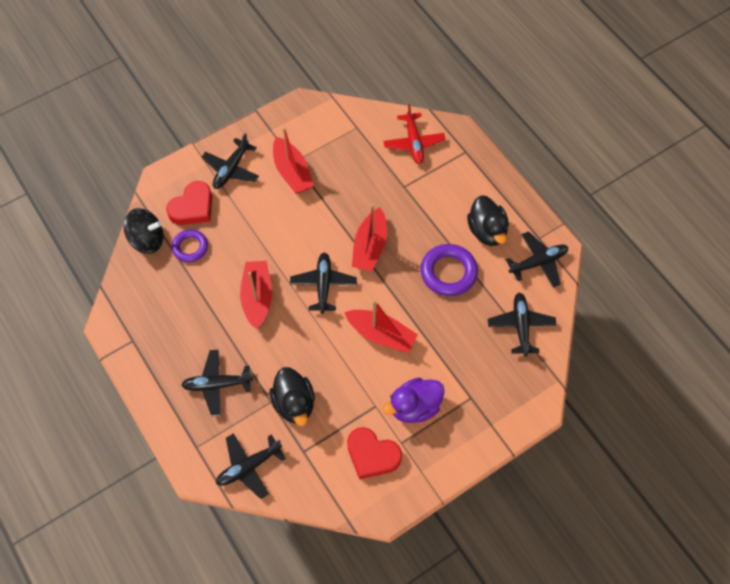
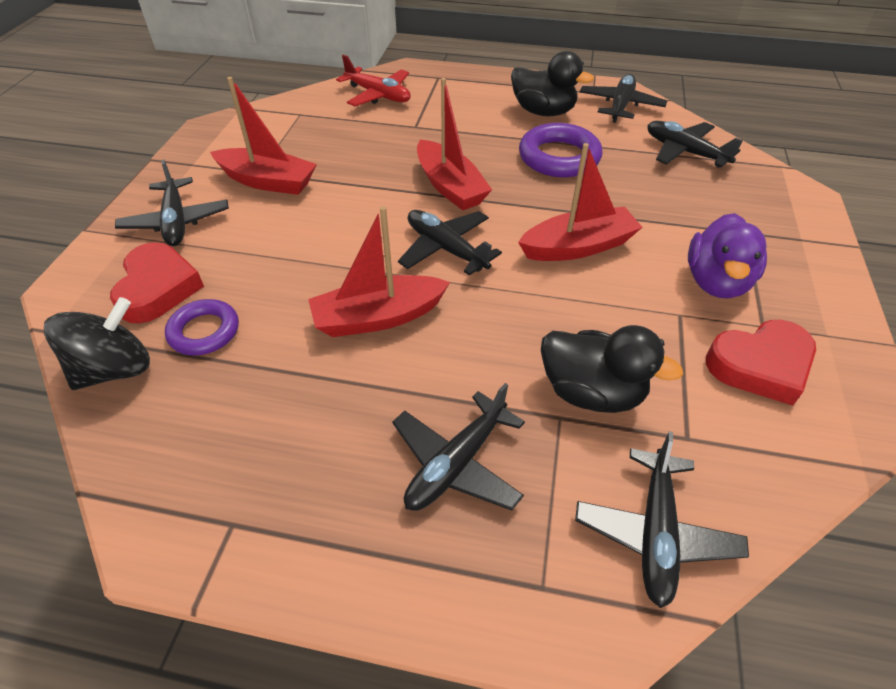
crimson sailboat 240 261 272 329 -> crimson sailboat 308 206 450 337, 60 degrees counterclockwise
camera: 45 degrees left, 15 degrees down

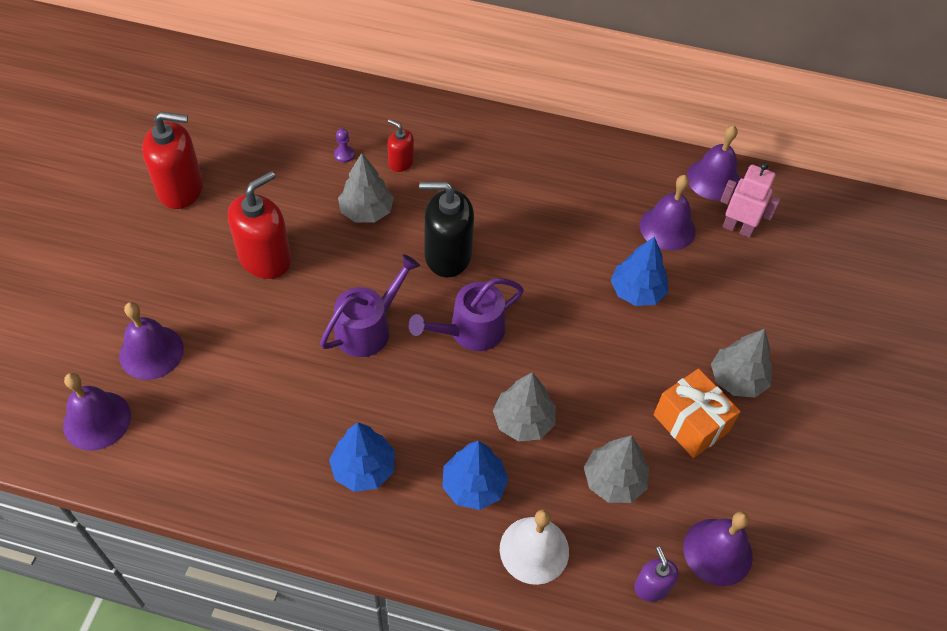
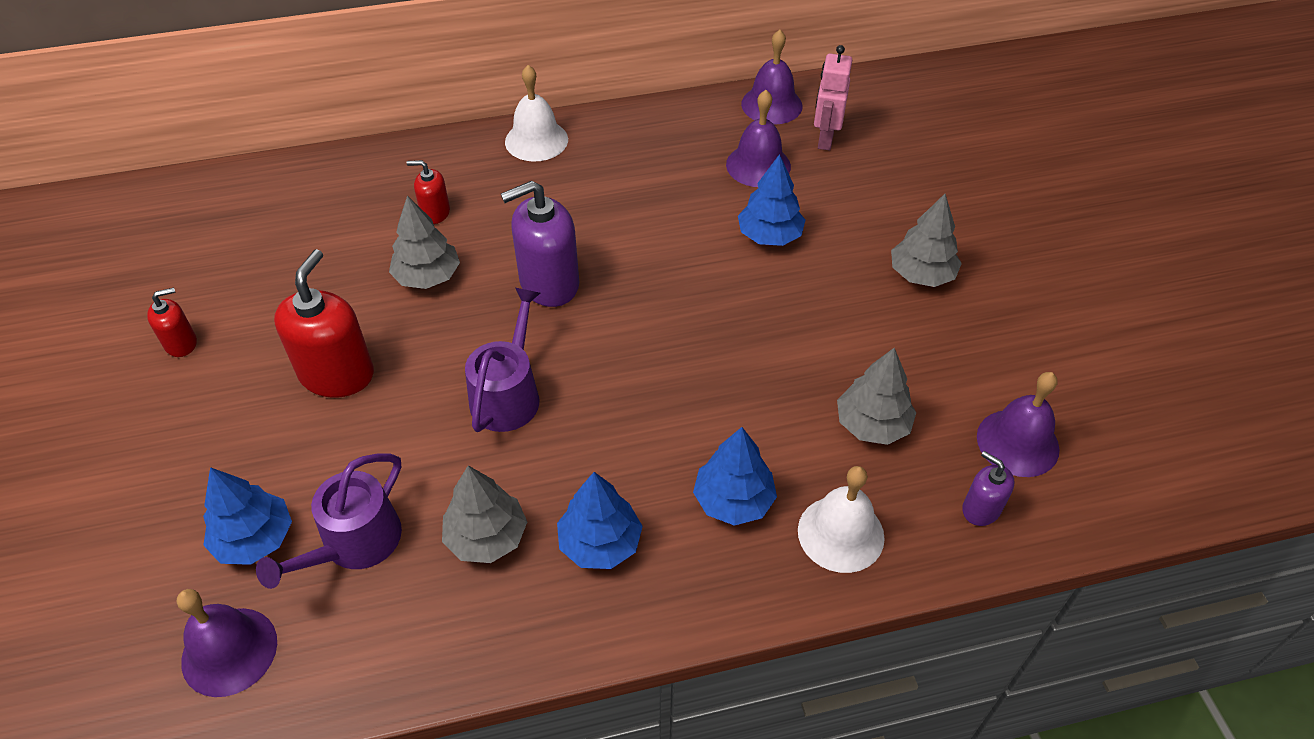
crimson soap pump 142 112 203 209 -> crimson soap pump 147 287 197 357, x0.53
royal purple hand bell 119 302 184 380 -> royal blue fir tree 203 467 292 565
royal purple watering pot 409 278 524 351 -> royal purple watering pot 256 453 402 589, shifted
grey fir tree 493 372 556 442 -> grey fir tree 442 465 527 563, shifted
ebony soap pump 419 181 474 277 -> royal purple soap pump 501 181 579 307
none -> snow-white hand bell 505 65 568 161
pink robot 720 162 780 238 -> pink robot 814 45 852 150, 75 degrees counterclockwise
royal purple pawn 334 128 355 163 -> none
orange wrapped gift 654 368 741 458 -> none
camera: 25 degrees left, 5 degrees down

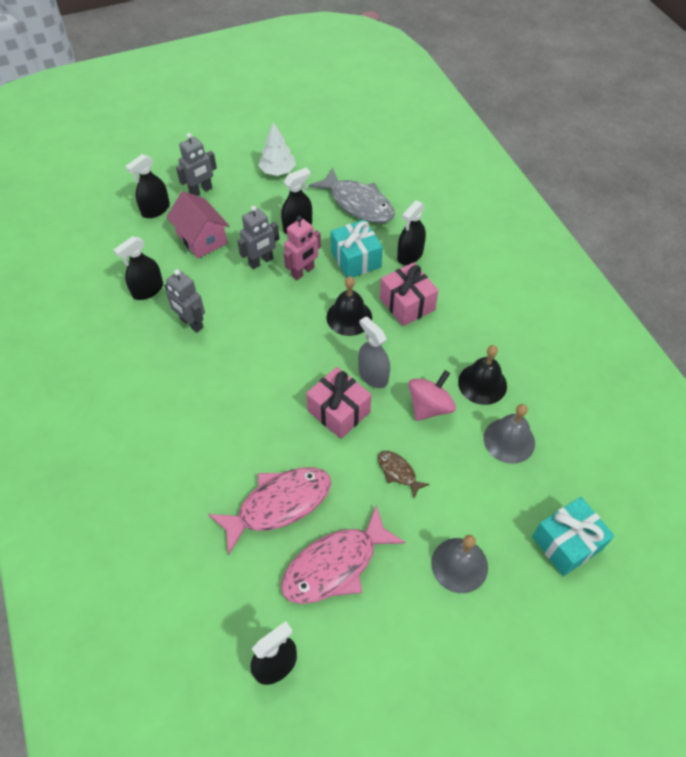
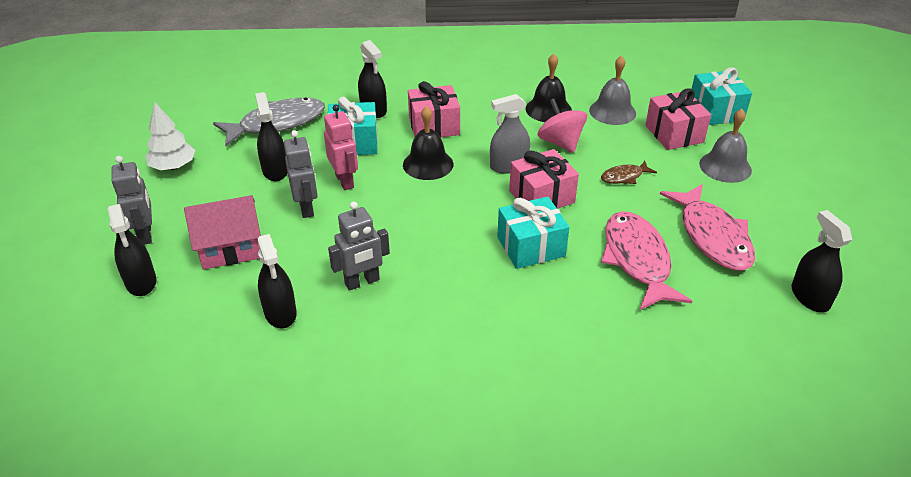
none -> aqua wrapped gift 497 197 569 269
none -> pink wrapped gift 645 88 711 150
camera: 70 degrees left, 15 degrees down

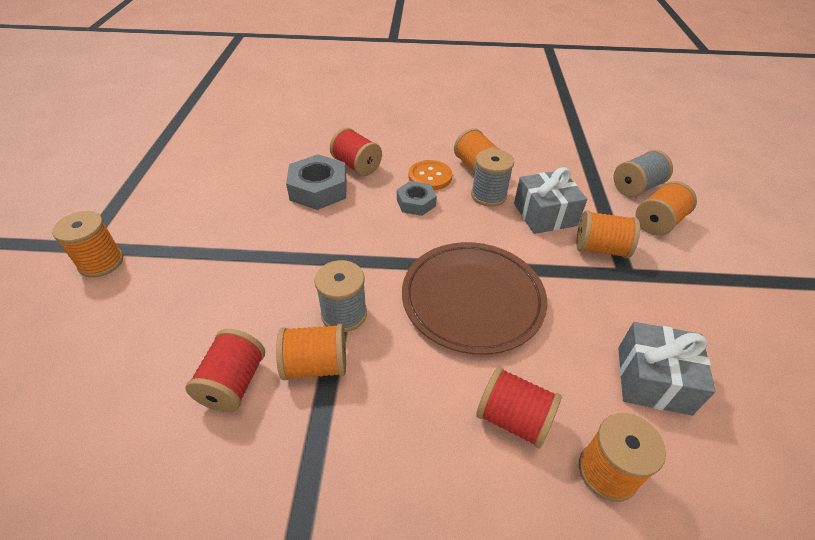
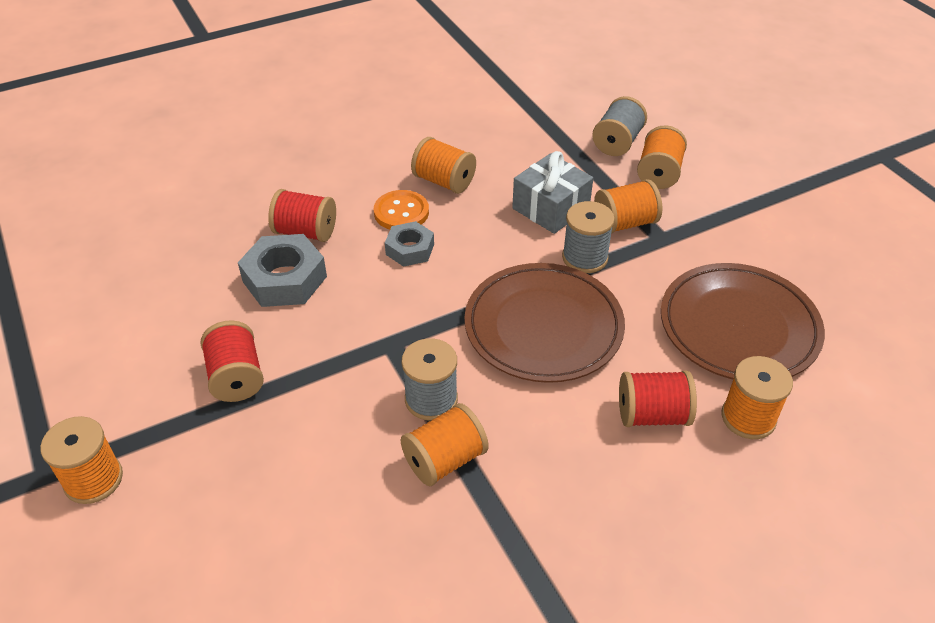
crimson bobbin 185 329 265 412 -> crimson bobbin 200 320 264 402, shifted
grey bobbin 471 149 514 207 -> grey bobbin 562 201 615 273, shifted
grey wrapped gift 618 322 716 415 -> russet plate 661 263 825 379
camera: 30 degrees left, 0 degrees up

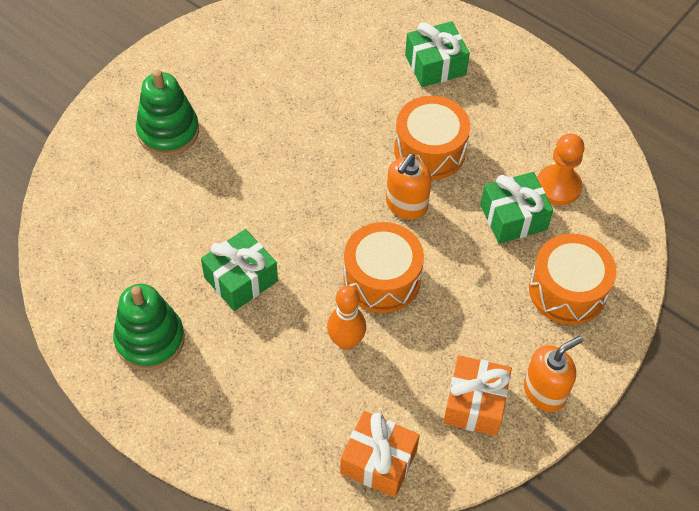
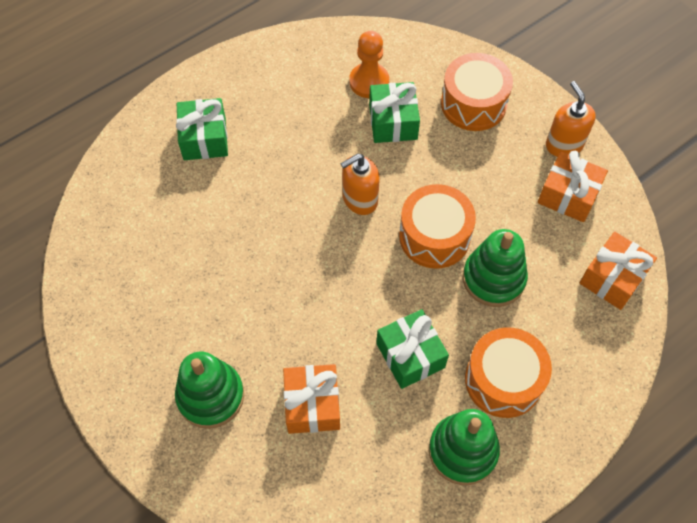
none -> orange wrapped gift 283 364 340 434
orange soap pump 386 154 432 219 -> orange soap pump 341 154 380 215, 105 degrees clockwise
orange bowling pin 327 286 366 350 -> emerald stacking rings 463 229 528 307
orange drum 394 96 471 180 -> orange drum 465 327 552 418, shifted
camera: 75 degrees left, 5 degrees up

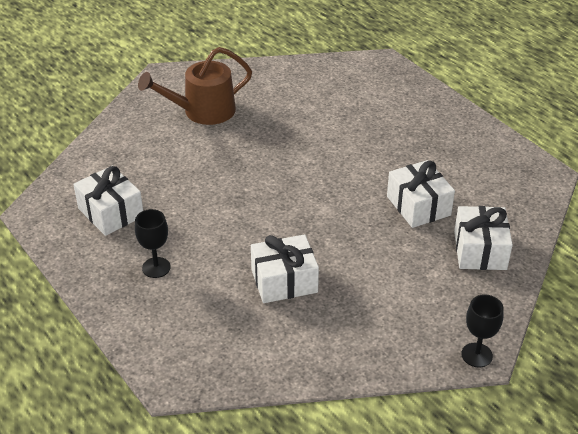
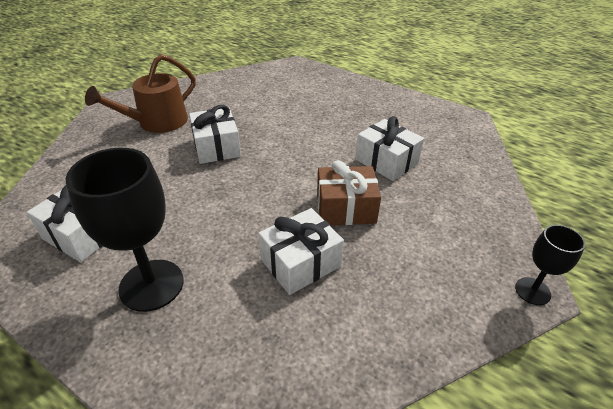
ebony chalice 135 209 171 278 -> ebony chalice 66 148 184 312, x1.87
snow-white wrapped gift 454 206 513 270 -> snow-white wrapped gift 189 105 241 164, shifted
none -> russet wrapped gift 317 160 381 225
camera: 20 degrees left, 0 degrees up

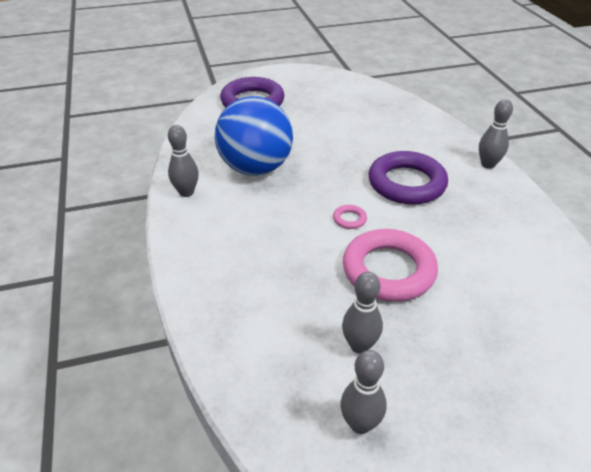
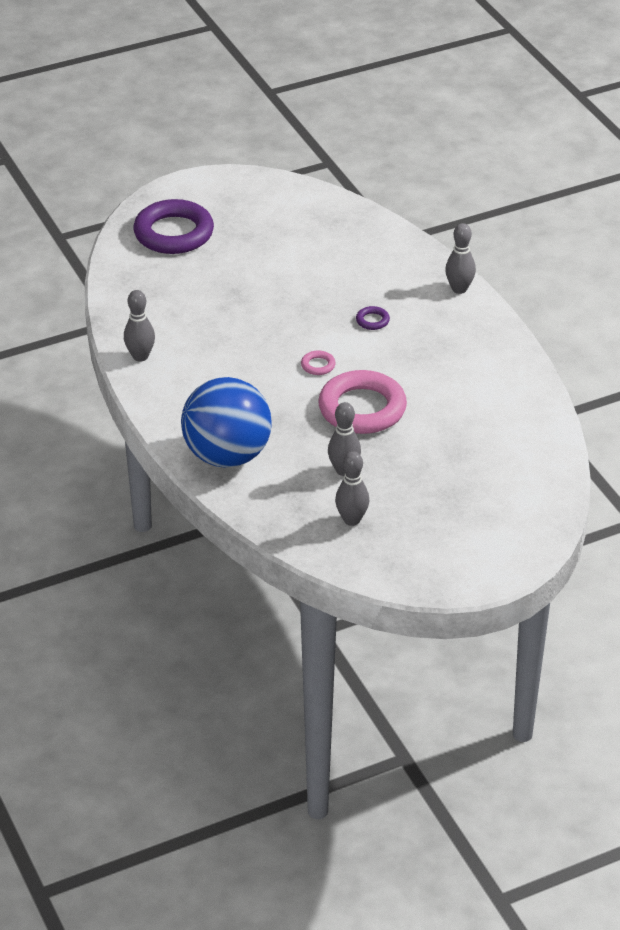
royal blue sphere 215 96 293 176 -> royal blue sphere 181 377 272 468, shifted
royal purple ring 369 151 448 205 -> royal purple ring 356 306 390 330, x0.40
camera: 10 degrees left, 0 degrees up

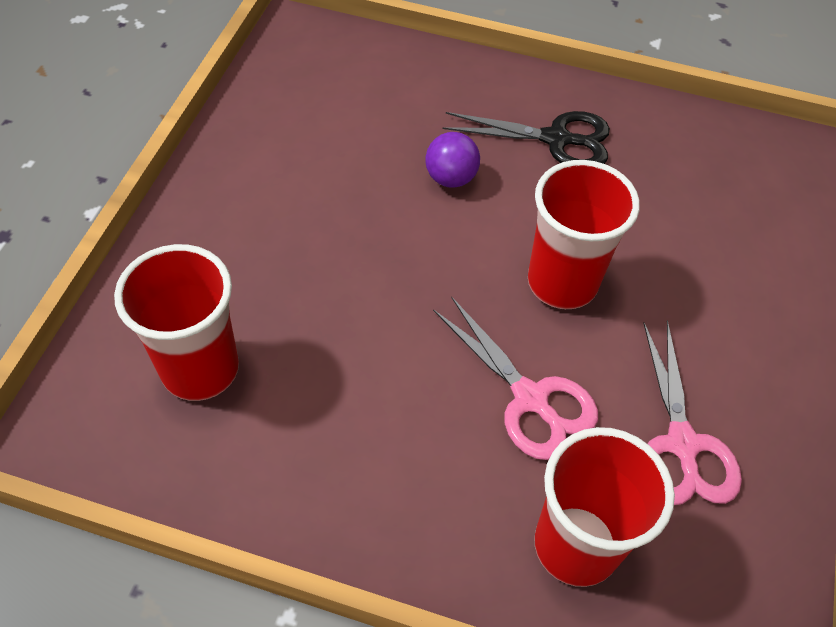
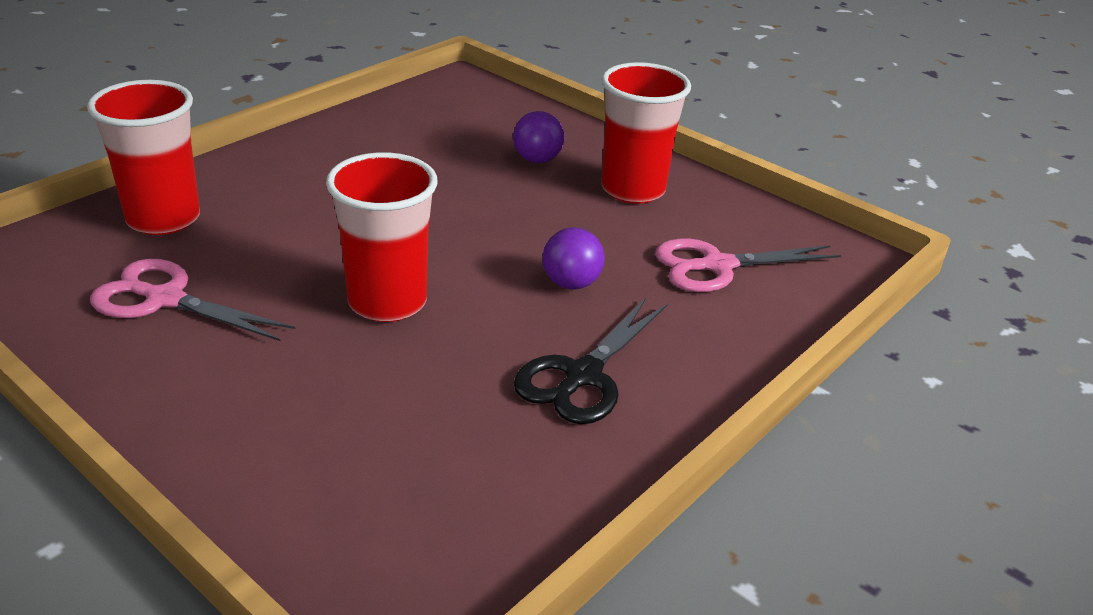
none -> royal purple sphere 513 111 564 163
crimson tumbler 114 244 239 401 -> crimson tumbler 601 62 691 204, shifted
pink shears 433 297 598 460 -> pink shears 655 238 841 292, shifted
camera: 115 degrees right, 20 degrees down

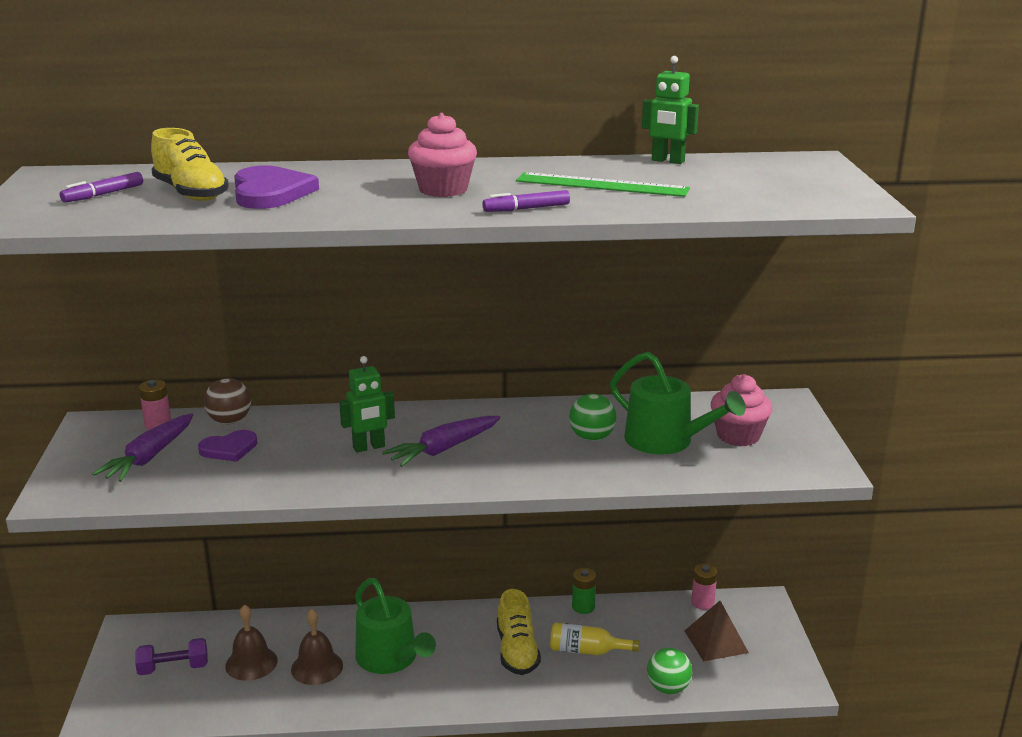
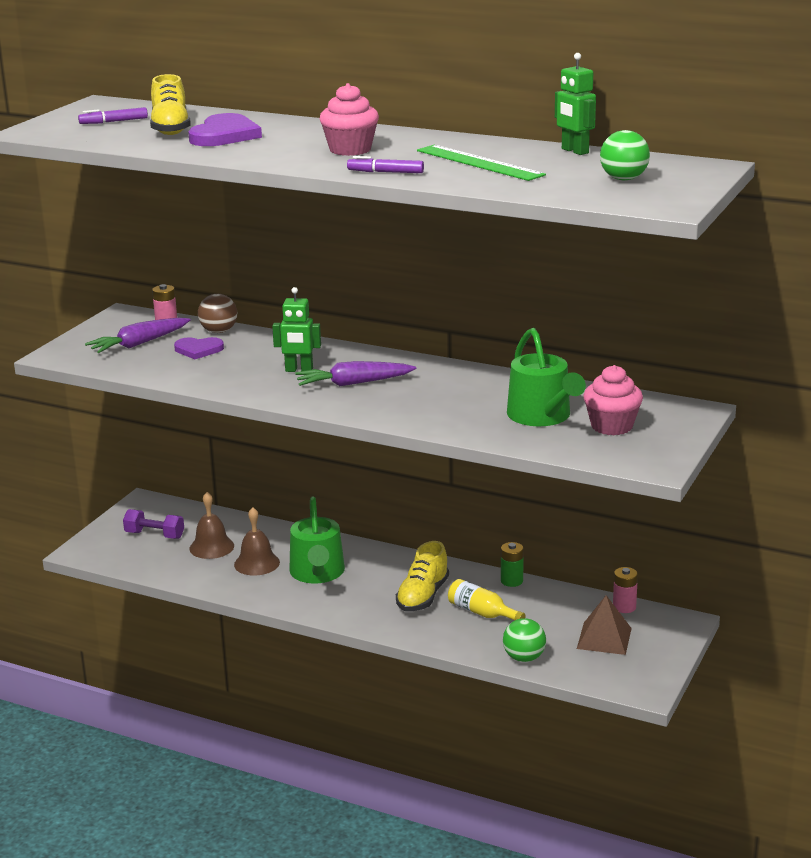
emerald sphere 569 394 617 441 -> emerald sphere 600 130 650 180, shifted
camera: 30 degrees right, 0 degrees up

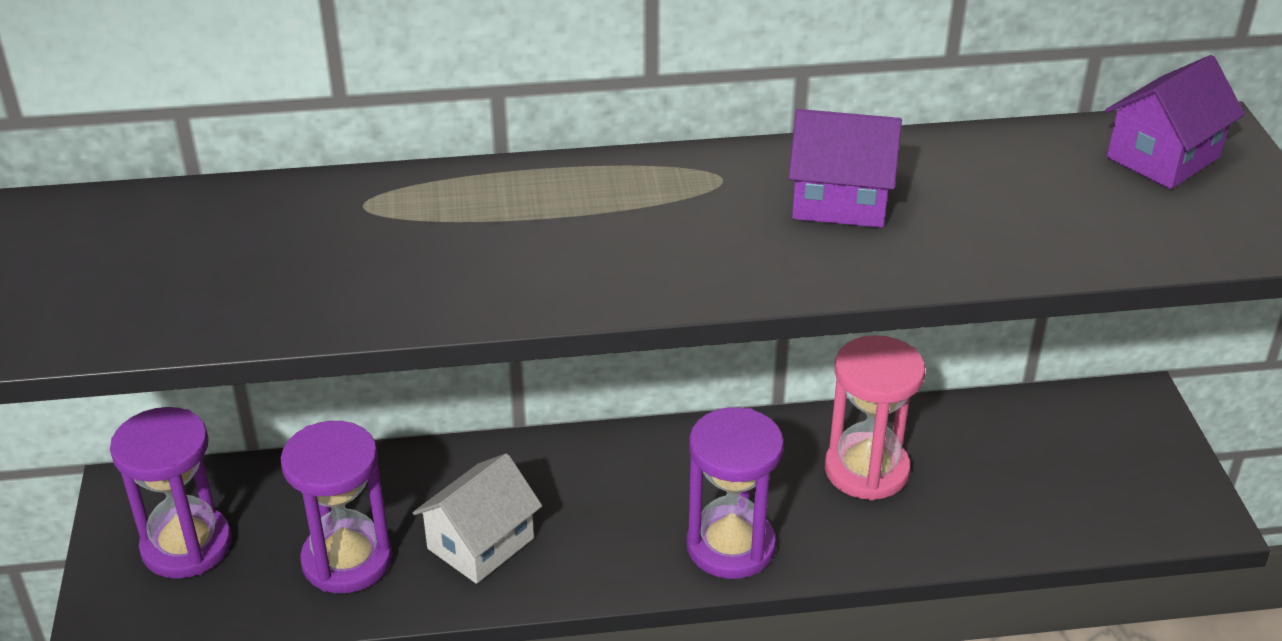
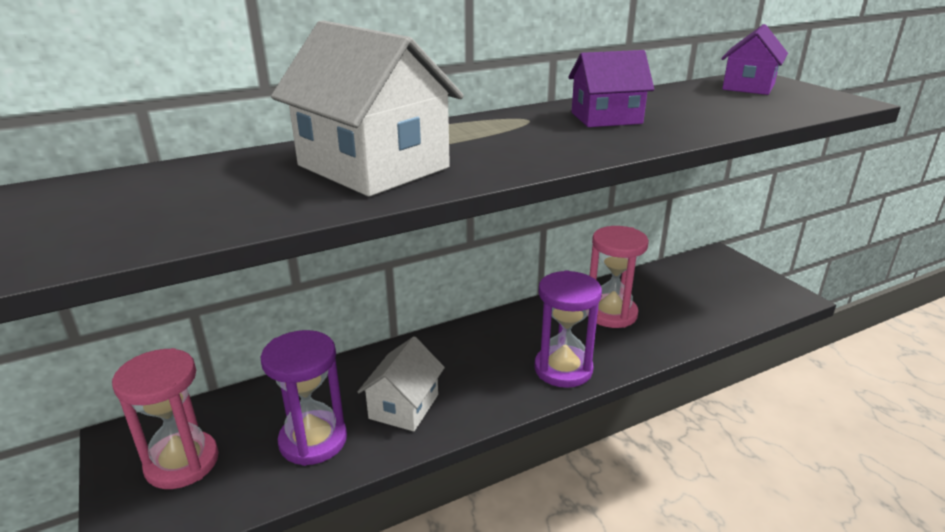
royal purple hourglass 110 407 232 579 -> pink hourglass 112 348 219 489
none -> snow-white toy house 271 20 464 197
camera: 20 degrees left, 10 degrees down

